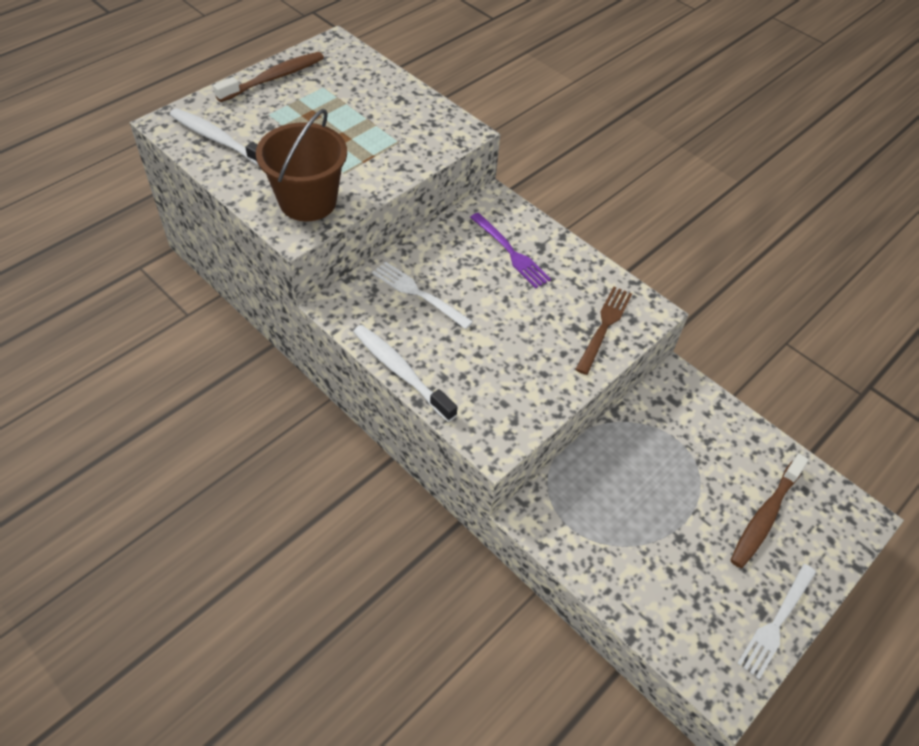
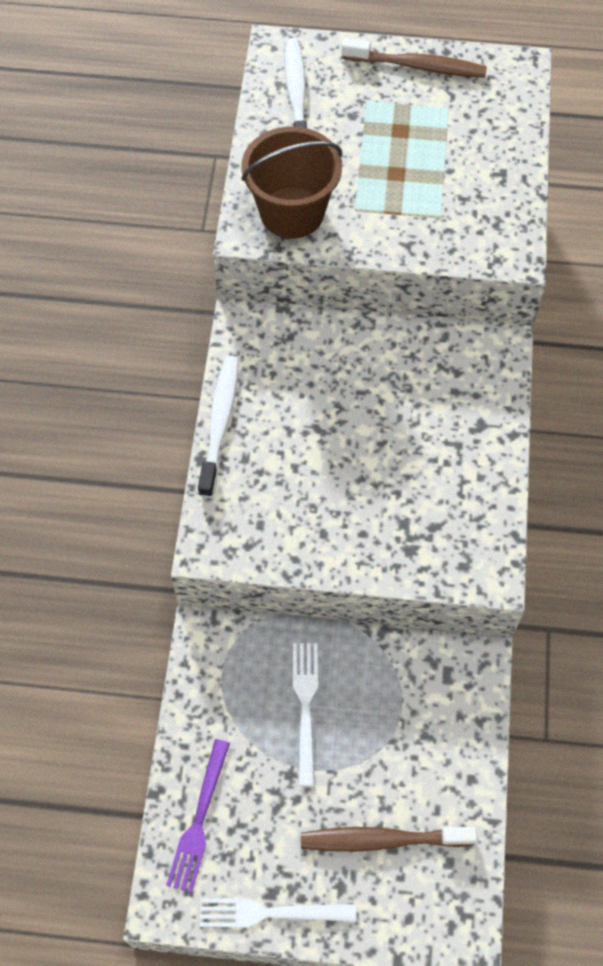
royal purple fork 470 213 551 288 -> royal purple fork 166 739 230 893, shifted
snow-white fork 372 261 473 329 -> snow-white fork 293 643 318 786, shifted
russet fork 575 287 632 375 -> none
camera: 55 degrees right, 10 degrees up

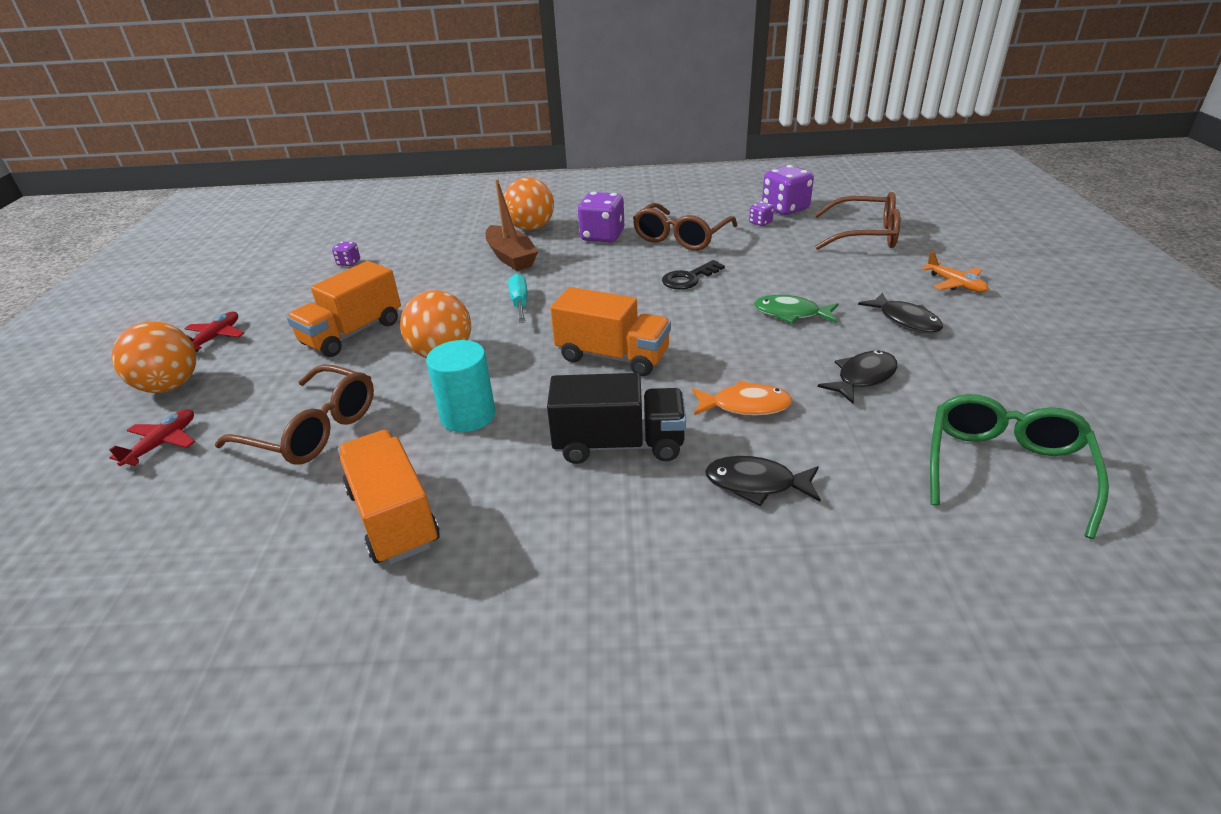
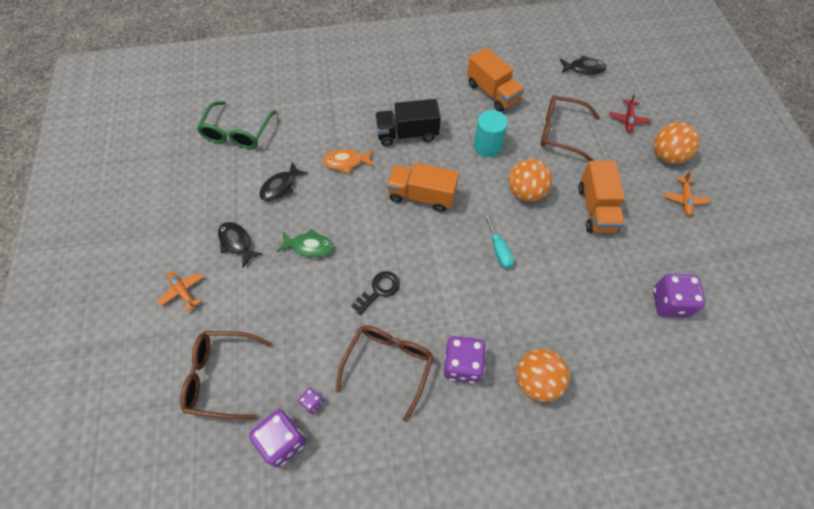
ebony fish figure 705 456 821 506 -> ebony fish figure 560 55 606 75, shifted
orange truck 287 261 401 357 -> orange truck 578 161 625 233, 150 degrees clockwise
royal purple die 332 242 360 266 -> royal purple die 653 274 705 318, x2.09
crimson plane 184 311 244 352 -> orange plane 664 171 710 216
russet sailboat 485 179 538 271 -> none
camera: 170 degrees right, 25 degrees up

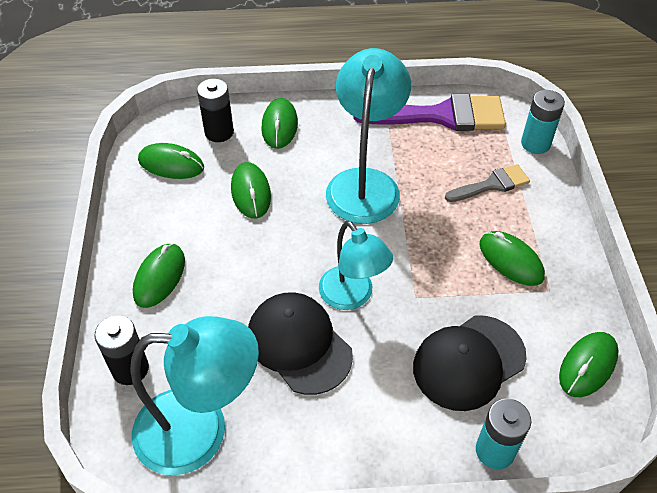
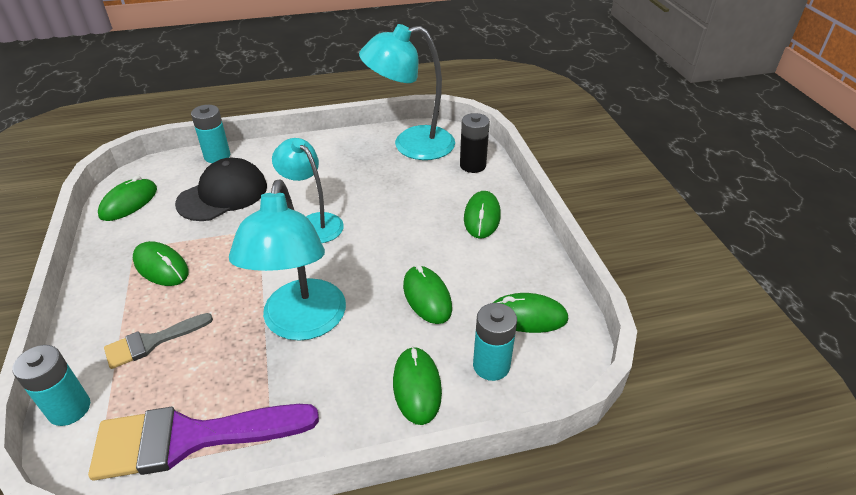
ebony battery 197 79 234 142 -> aqua battery 473 303 517 381
ebony cap 248 292 353 395 -> none
camera: 170 degrees right, 10 degrees down

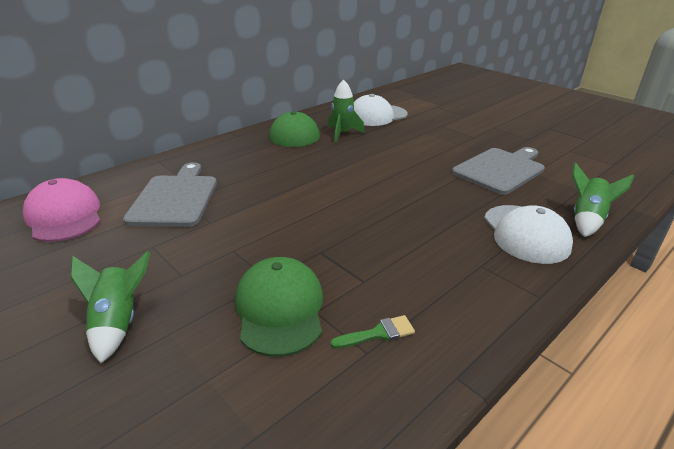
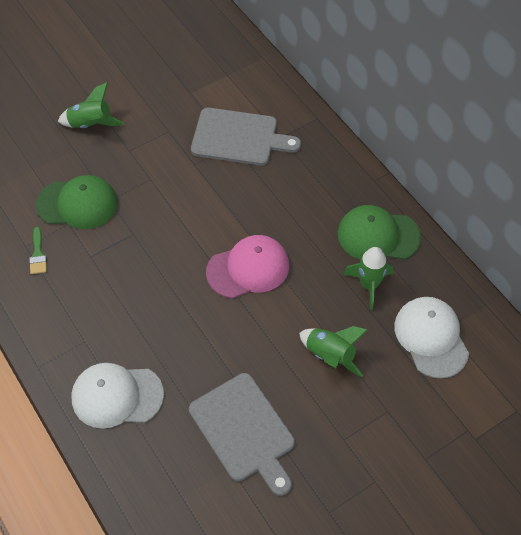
pink cap 22 178 100 242 -> pink cap 206 235 289 299, shifted
emerald toy rocket 572 162 634 237 -> emerald toy rocket 299 326 368 377, shifted
camera: 100 degrees right, 25 degrees up

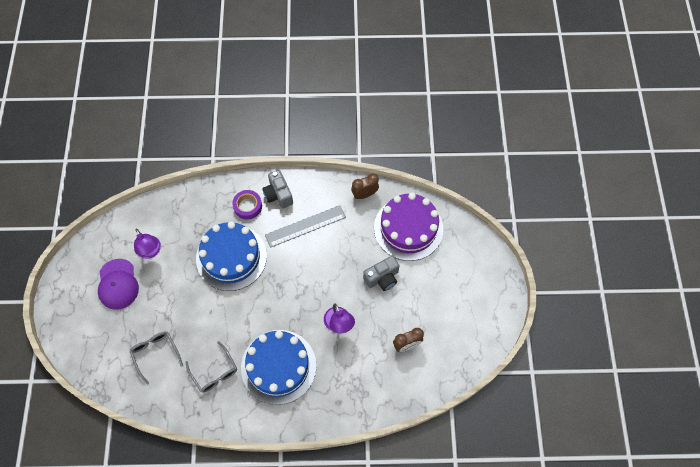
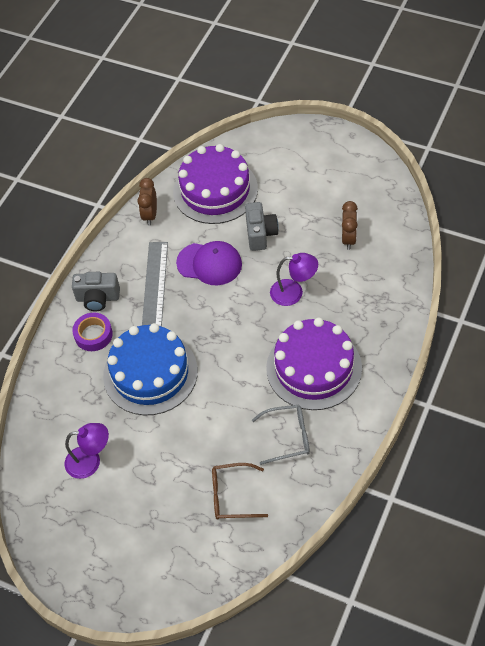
royal purple cap 98 259 139 310 -> royal purple cap 176 241 242 285, shifted
grey eyeglasses 129 332 183 385 -> russet eyeglasses 212 463 268 520
royal blue gateau 241 330 316 405 -> royal purple gateau 266 317 362 410
camera: 60 degrees left, 10 degrees down

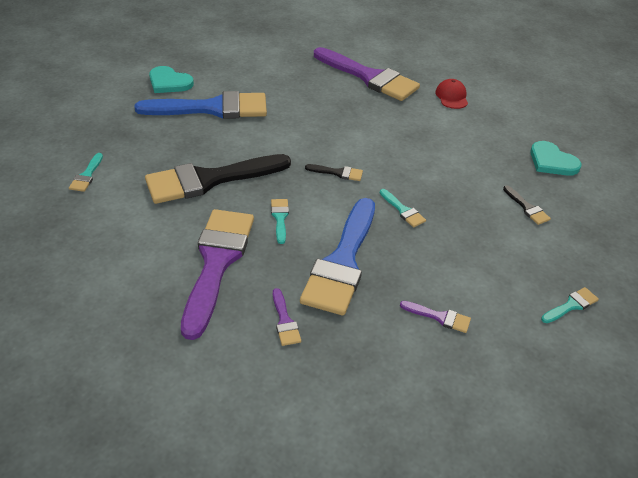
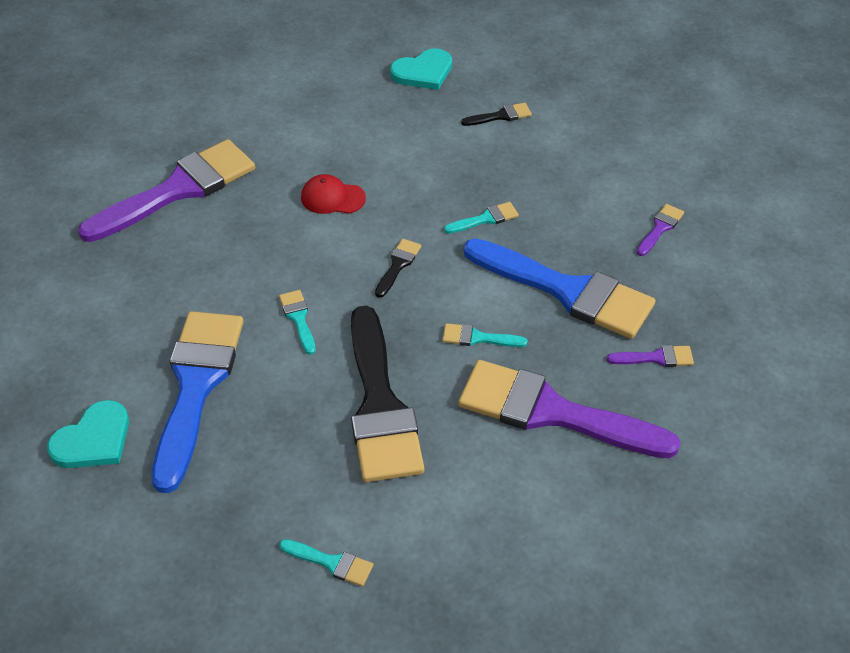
aqua paintbrush 541 287 599 323 -> aqua paintbrush 279 290 316 355, shifted
crimson cap 435 79 468 109 -> crimson cap 301 174 366 214, shifted
camera: 75 degrees left, 5 degrees up

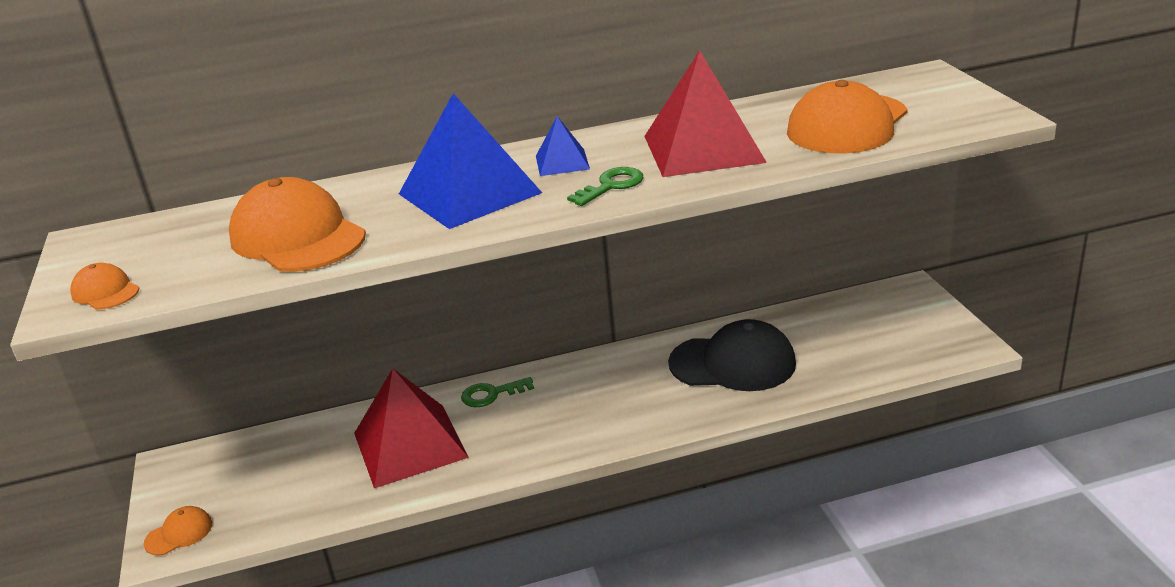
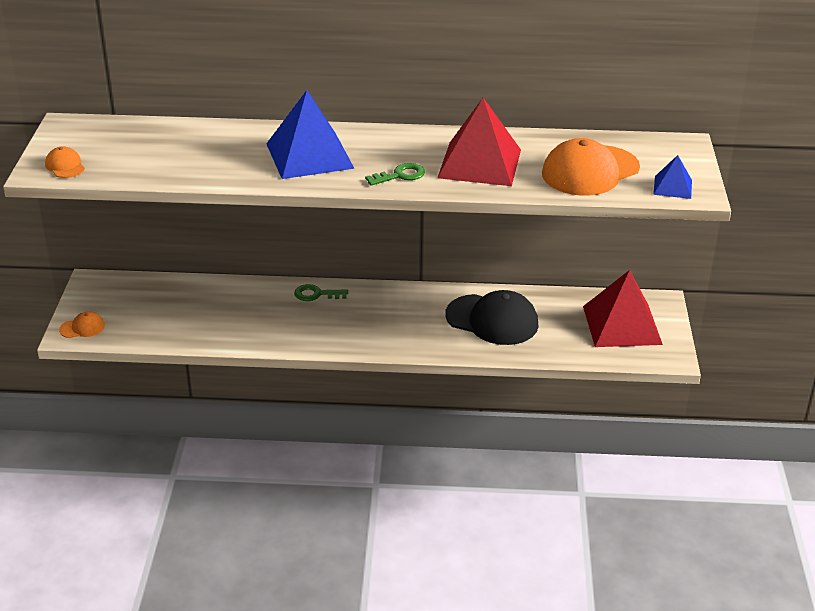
crimson pyramid shape 354 368 469 488 -> crimson pyramid shape 583 270 663 347, shifted
royal blue pyramid shape 536 116 590 176 -> royal blue pyramid shape 653 155 692 199, shifted
orange cap 229 177 366 272 -> none
camera: 15 degrees right, 5 degrees up

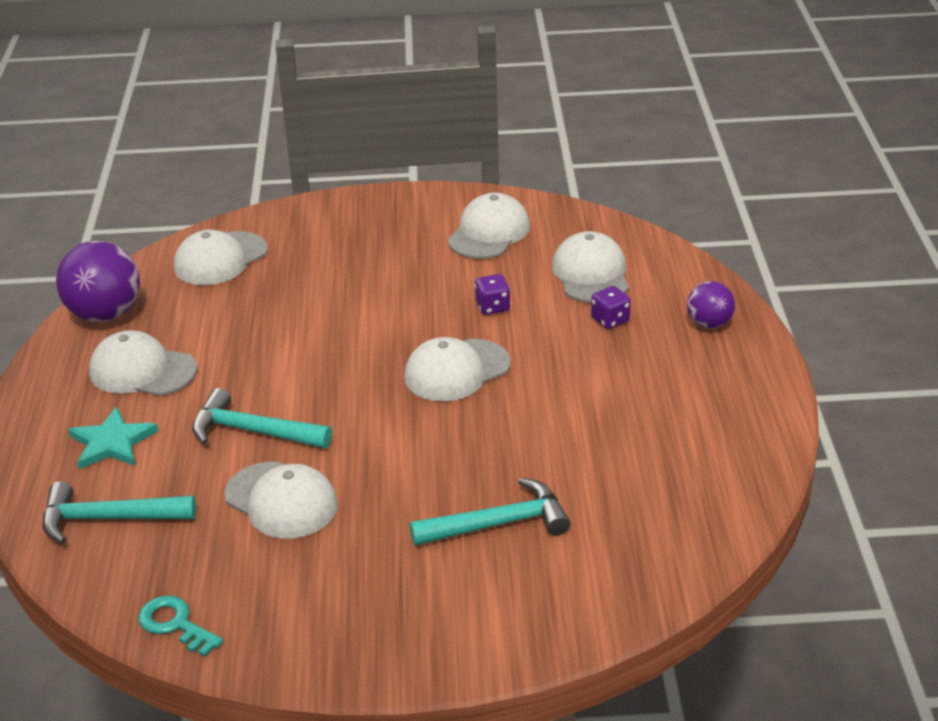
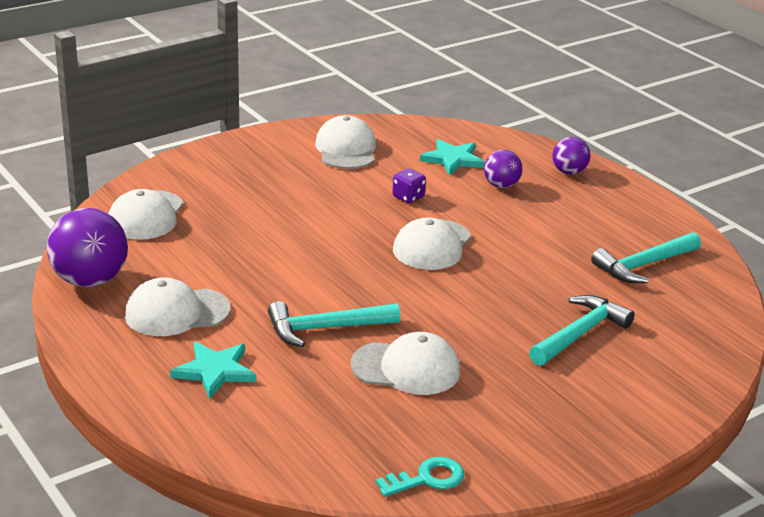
aqua key 138 595 223 657 -> aqua key 376 457 464 497, 150 degrees clockwise
snow-white cap 552 231 629 303 -> aqua star shape 420 139 485 175
royal purple die 591 286 631 329 -> royal purple sphere 484 150 522 188
aqua claw hammer 43 481 196 544 -> aqua claw hammer 591 232 701 283, shifted
camera: 35 degrees left, 5 degrees down

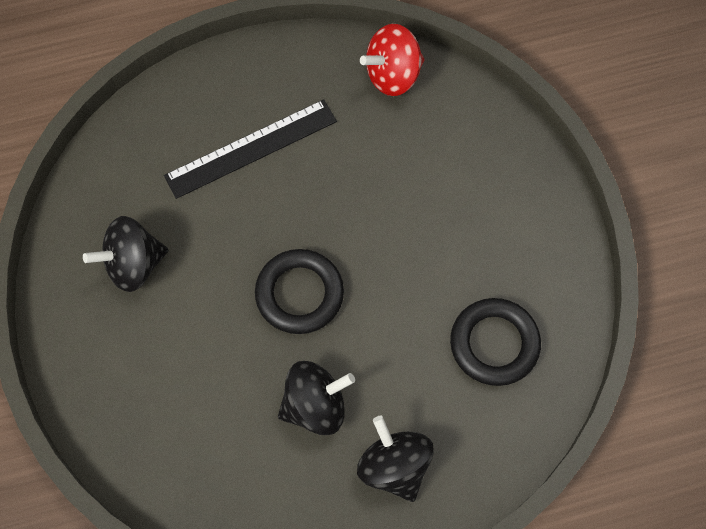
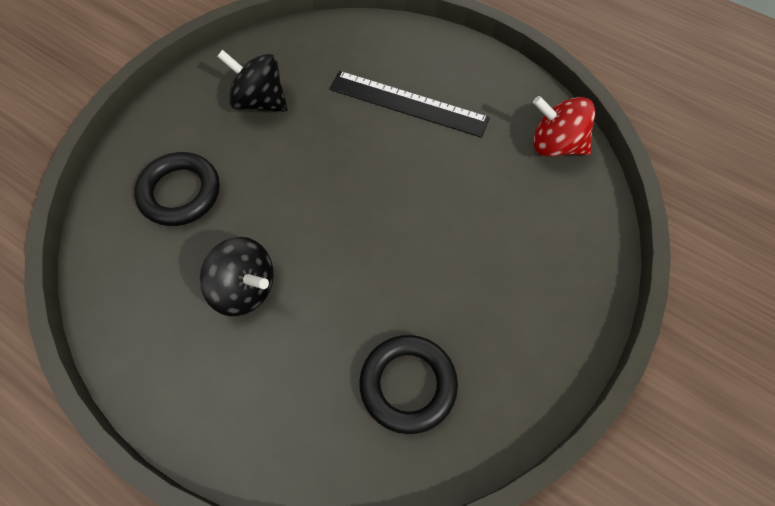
ebony ring 255 249 344 334 -> ebony ring 134 152 220 226, shifted
ebony spinning top 357 416 434 502 -> none
camera: 50 degrees right, 5 degrees down

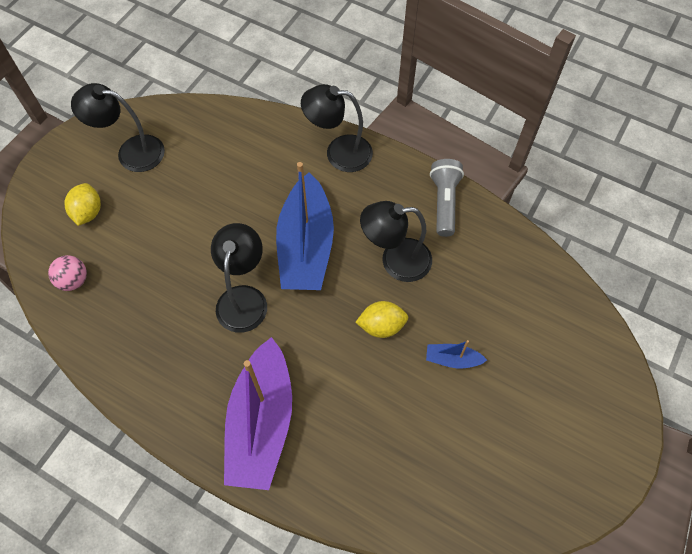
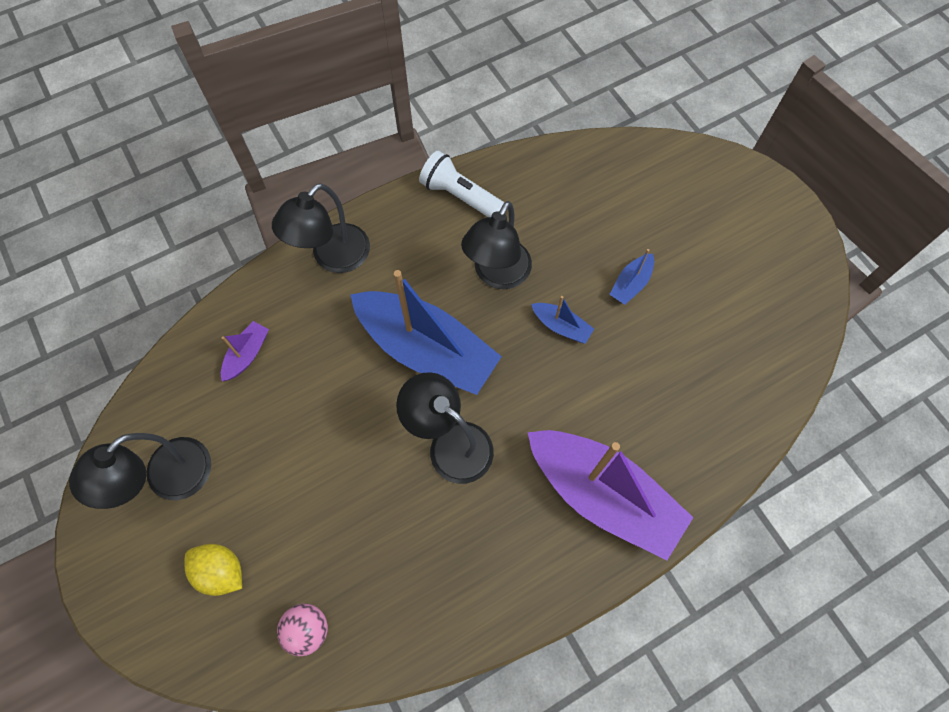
none -> royal purple sailboat 221 321 269 381
grey torch 430 159 464 237 -> snow-white torch 419 151 504 217
yellow citrus fruit 356 301 408 338 -> royal blue sailboat 531 296 594 344
camera: 60 degrees left, 5 degrees up

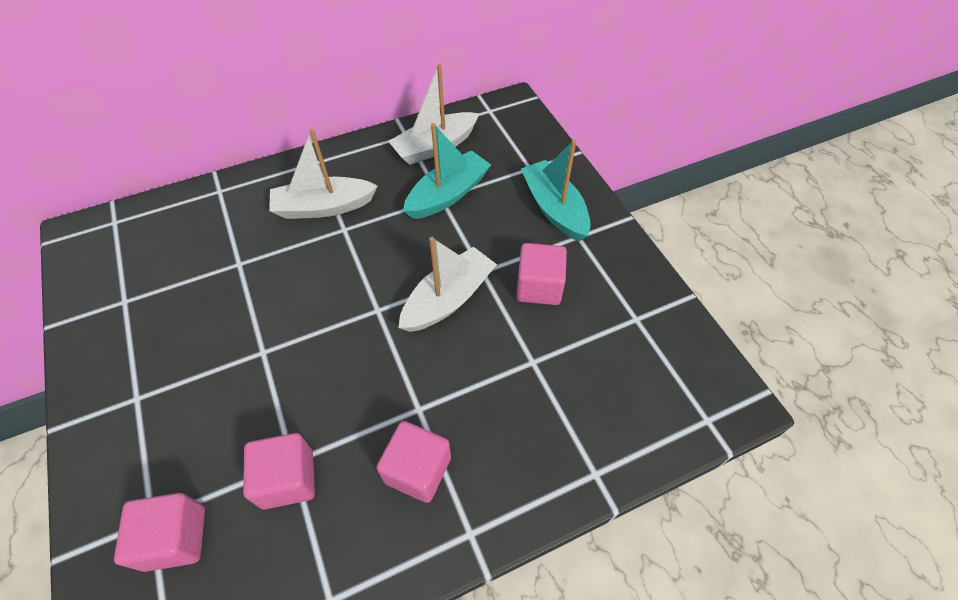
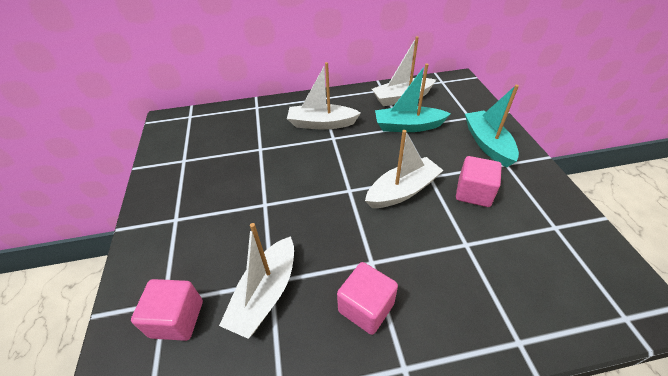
pink solid cube 243 433 315 510 -> snow-white sailboat 219 223 294 339
aqua sailboat 403 123 491 219 -> aqua sailboat 375 63 451 132, 150 degrees counterclockwise
camera: 15 degrees right, 10 degrees down

